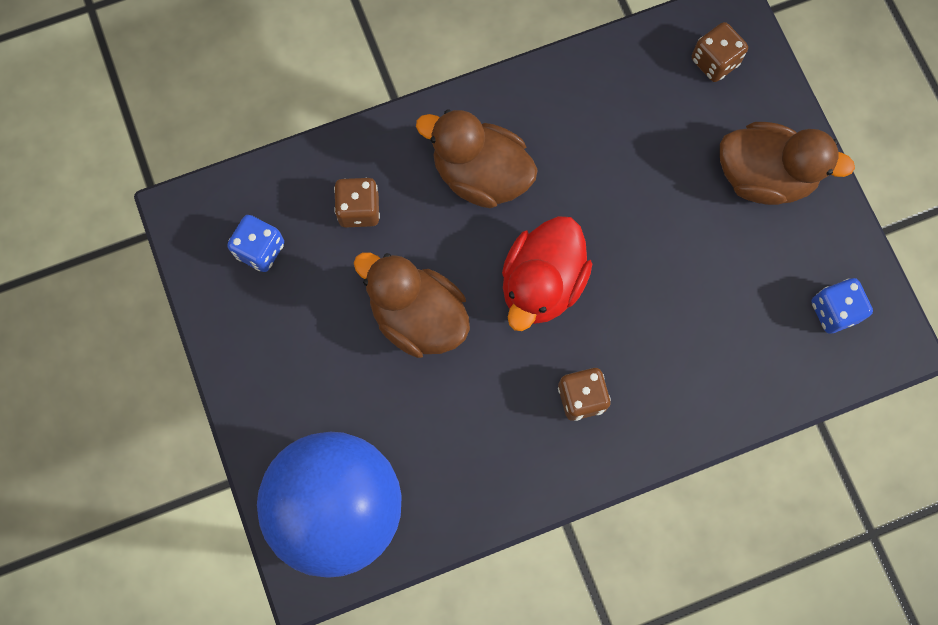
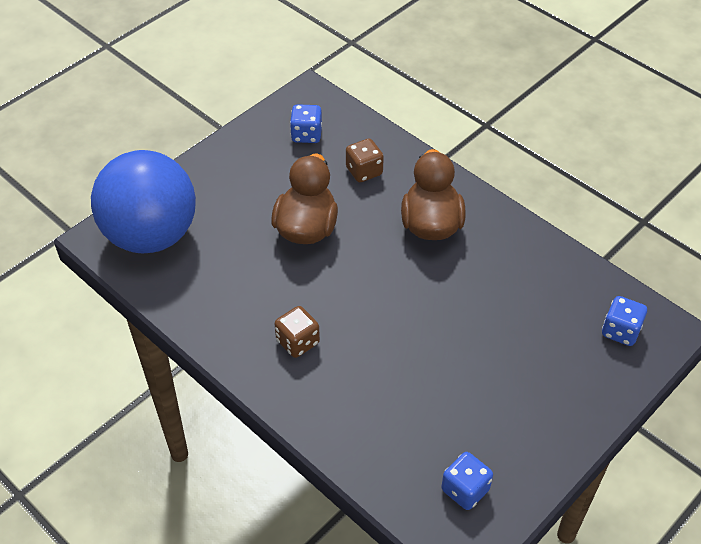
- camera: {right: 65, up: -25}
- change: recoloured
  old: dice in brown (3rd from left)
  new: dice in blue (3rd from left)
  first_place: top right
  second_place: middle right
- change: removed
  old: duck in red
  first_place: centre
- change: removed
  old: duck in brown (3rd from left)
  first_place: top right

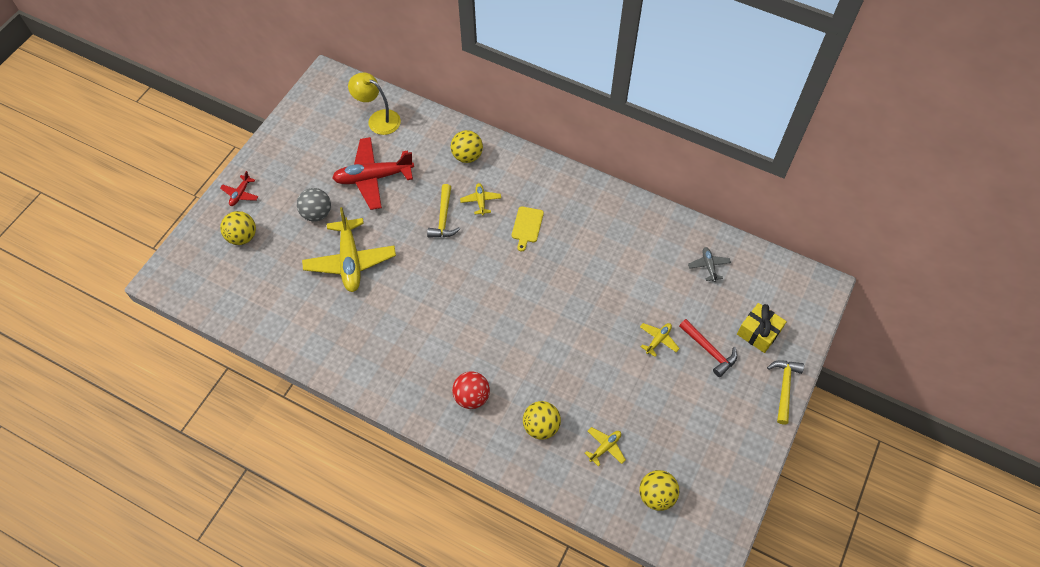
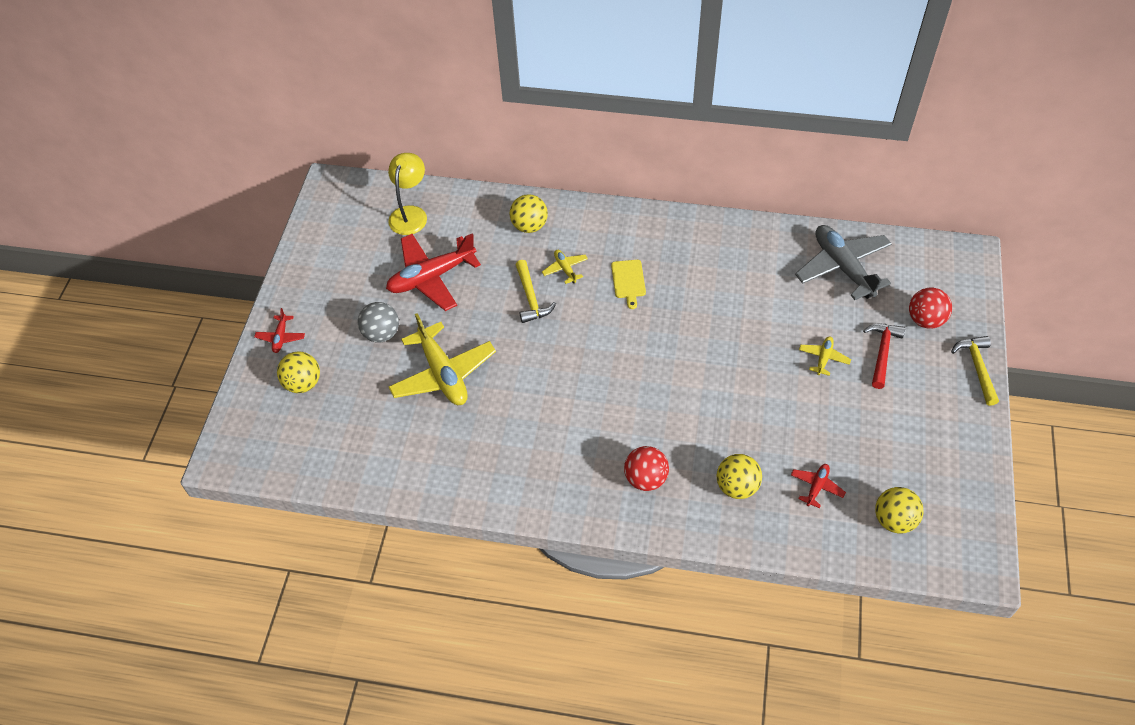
- camera: {right: -15, up: -5}
- change: turned
  old: lamp in yellow
  first_place: top centre
  second_place: top centre
  degrees: 90
- change: recoloured
  old: plane in yellow (3rd from left)
  new: plane in red (3rd from left)
  first_place: bottom centre
  second_place: bottom right
- change: resized
  old: plane in grey
  first_place: middle right
  second_place: middle right
  factor: 2.16
- change: turned
  old: hammer in red
  first_place: middle right
  second_place: middle right
  degrees: -105
- change: replaced
  old: gift in yellow
  new: ball in red (2nd from left)
  first_place: middle right
  second_place: middle right

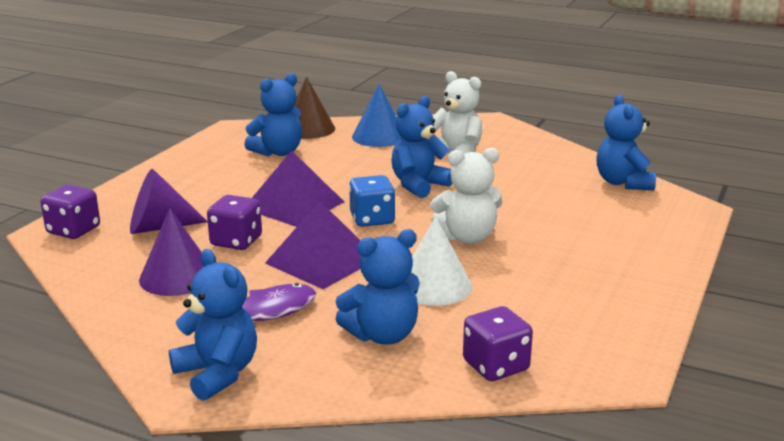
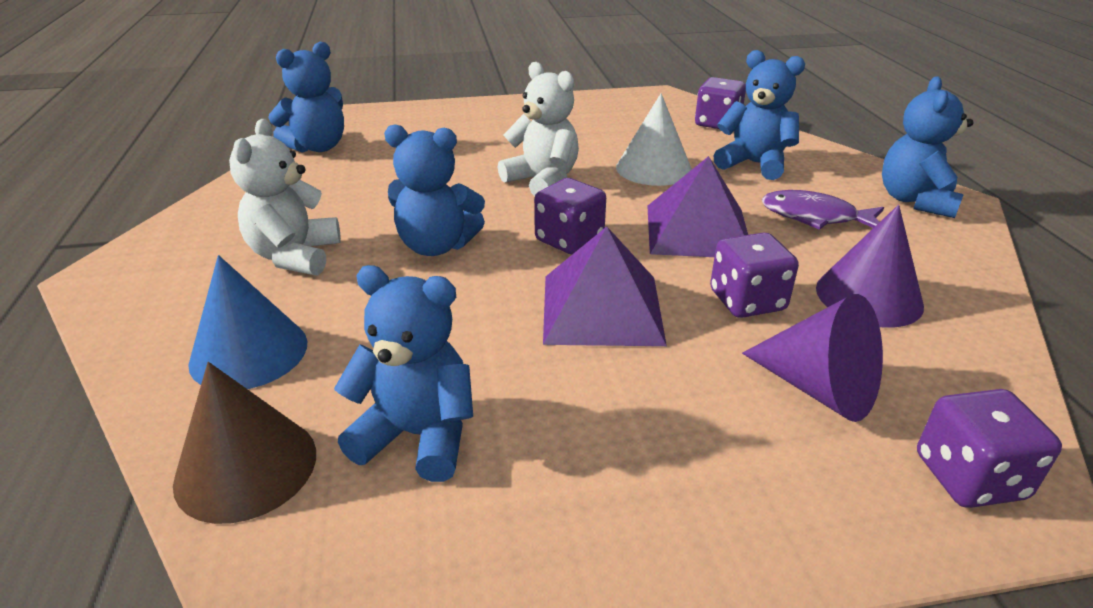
- camera: {right: -125, up: 10}
- change: recoloured
  old: dice in blue
  new: dice in purple (1st from left)
  first_place: centre
  second_place: centre

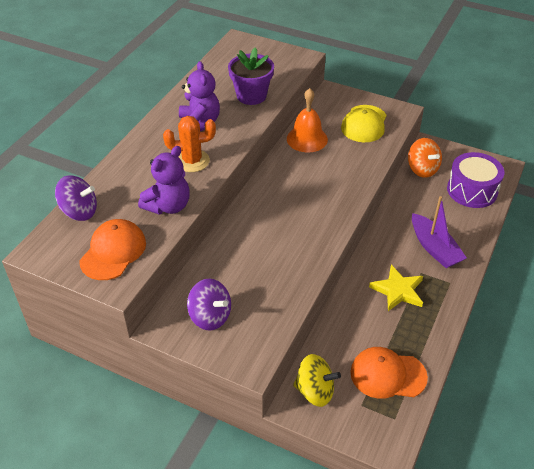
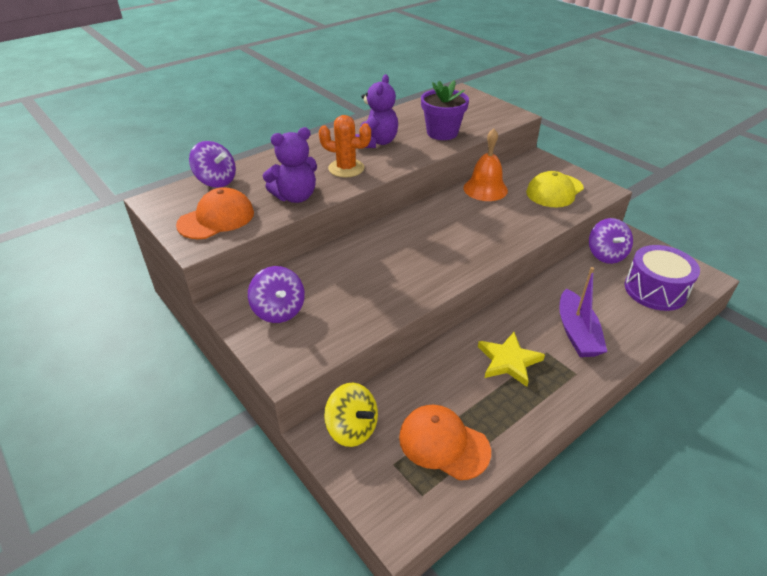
- camera: {right: 25, up: -5}
- change: recoloured
  old: spinning top in orange
  new: spinning top in purple (3rd from left)
  first_place: middle right
  second_place: middle right

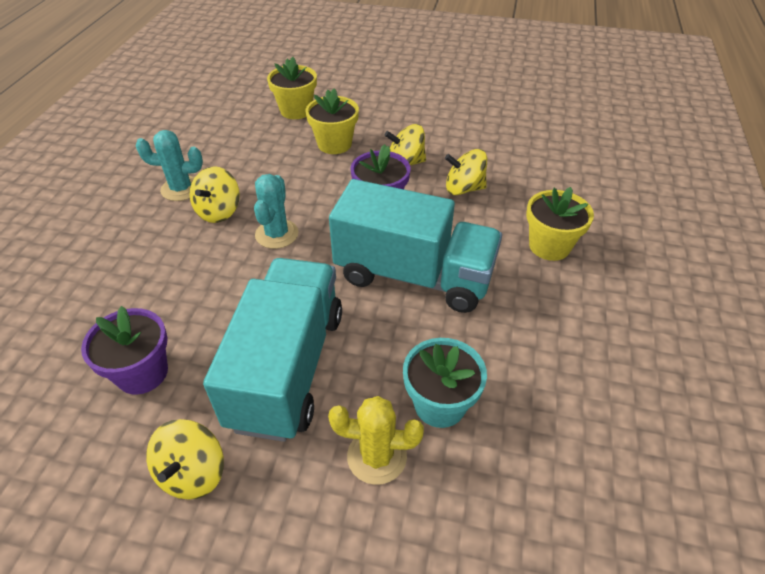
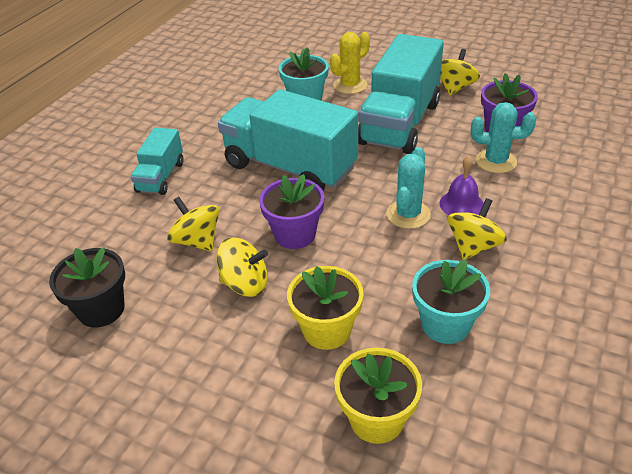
- camera: {right: -165, up: -5}
- change: added
  new: flower pot in black
  second_place: middle left
- change: replaced
  old: flower pot in yellow (3rd from left)
  new: truck in turquoise (1st from left)
  first_place: middle right
  second_place: middle left
- change: turned
  old: spinning top in yellow (4th from left in the first image)
  first_place: top centre
  second_place: middle left
  degrees: -150
- change: turned
  old: cactus in yellow
  first_place: bottom centre
  second_place: top centre
  degrees: -60
- change: added
  new: flower pot in turquoise (2nd from left)
  second_place: middle right
- change: added
  new: bell in purple
  second_place: middle right
- change: moved
  old: cactus in turquoise (1st from left in the first image)
  new: cactus in turquoise (2nd from left)
  first_place: top left
  second_place: top right

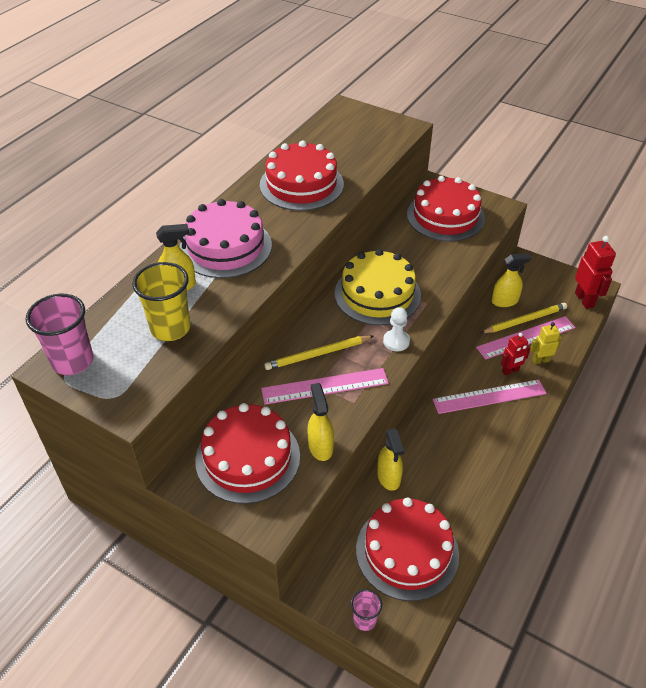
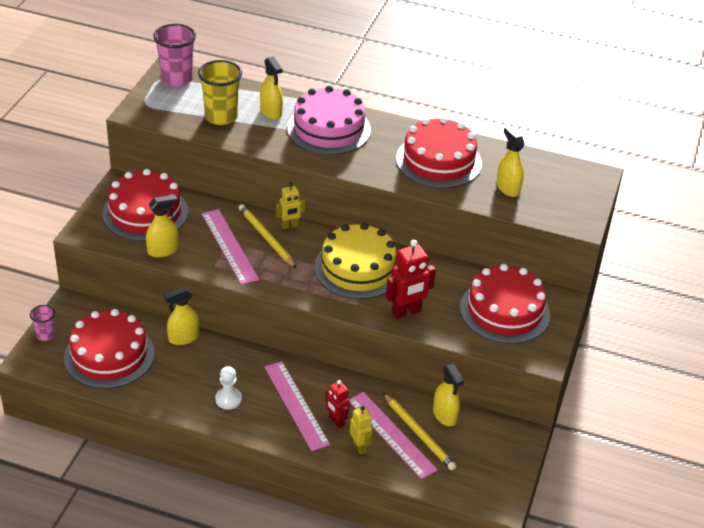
- camera: {right: 75, up: -5}
- change: moved
  old: pawn in white
  first_place: centre
  second_place: bottom left
- change: added
  new: robot in yellow (1st from left)
  second_place: centre
- change: moved
  old: robot in red (2nd from left)
  first_place: middle right
  second_place: centre
- change: added
  new: spray bottle in yellow (5th from left)
  second_place: top right

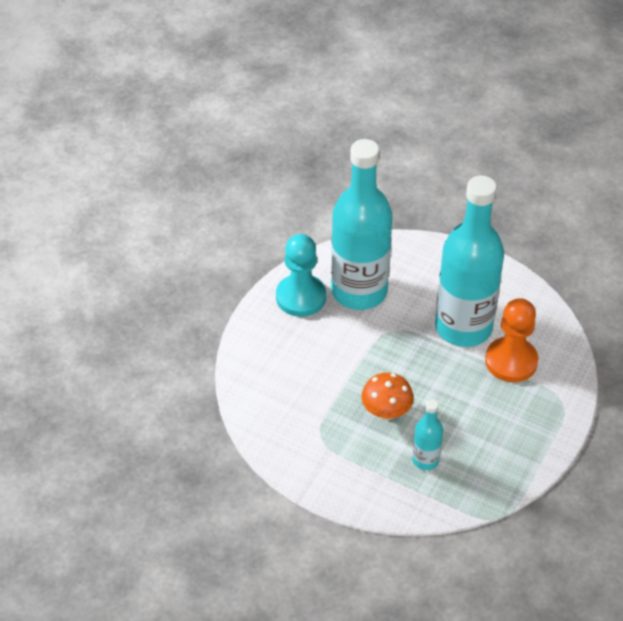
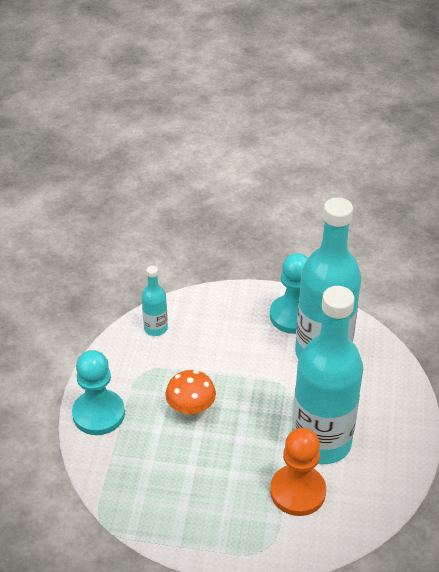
- camera: {right: 70, up: -5}
- change: added
  new: pawn in turquoise (1st from left)
  second_place: bottom left
- change: moved
  old: bottle in turquoise (2nd from left in the first image)
  new: bottle in turquoise (1st from left)
  first_place: bottom right
  second_place: centre

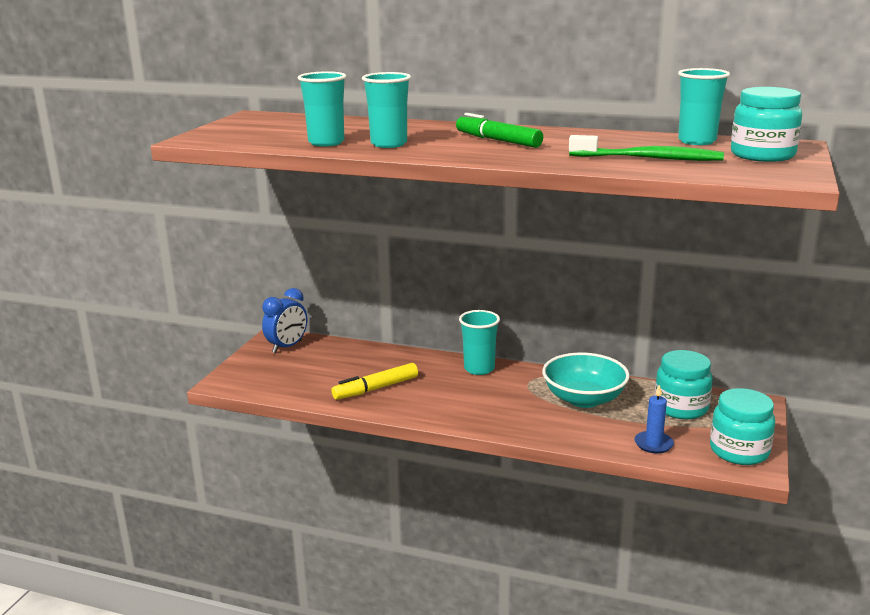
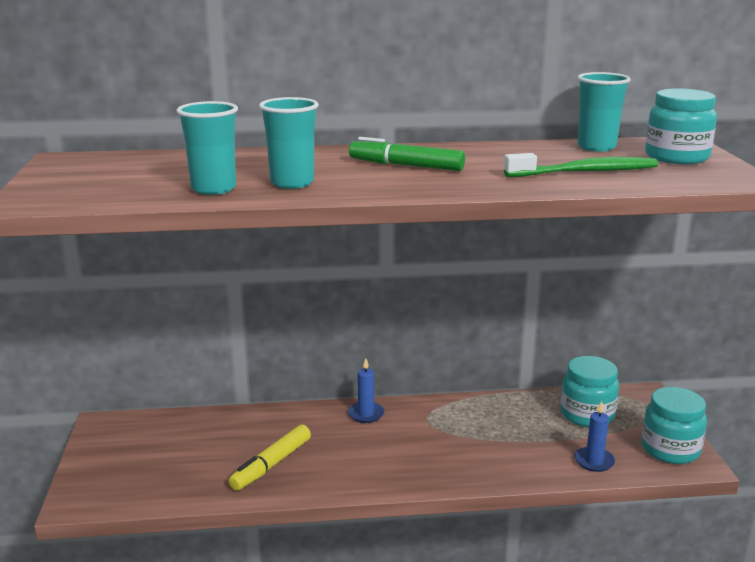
- camera: {right: -25, up: 0}
- change: replaced
  old: cup in turquoise (3rd from left)
  new: candle in blue (1st from left)
  first_place: centre
  second_place: bottom centre
- change: removed
  old: clock in blue
  first_place: middle left
- change: removed
  old: bowl in turquoise
  first_place: middle right

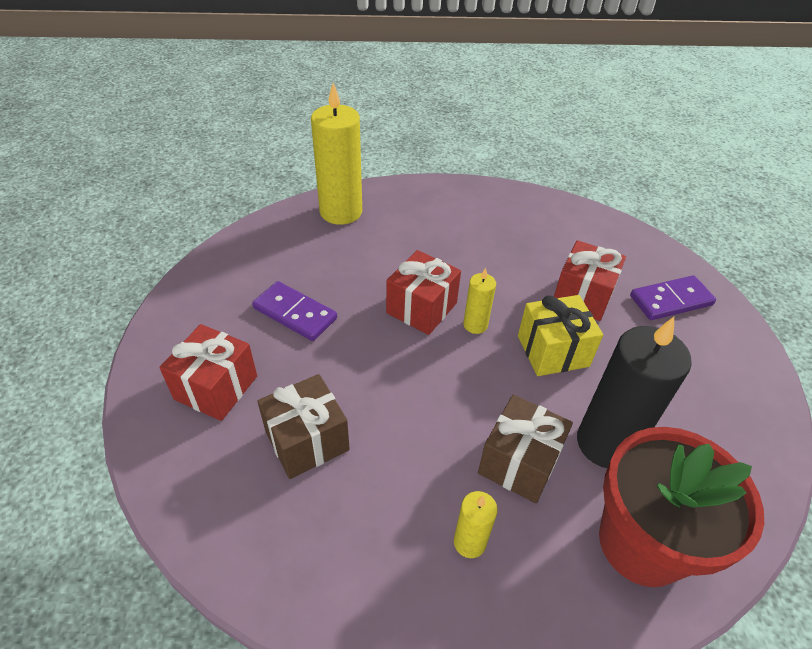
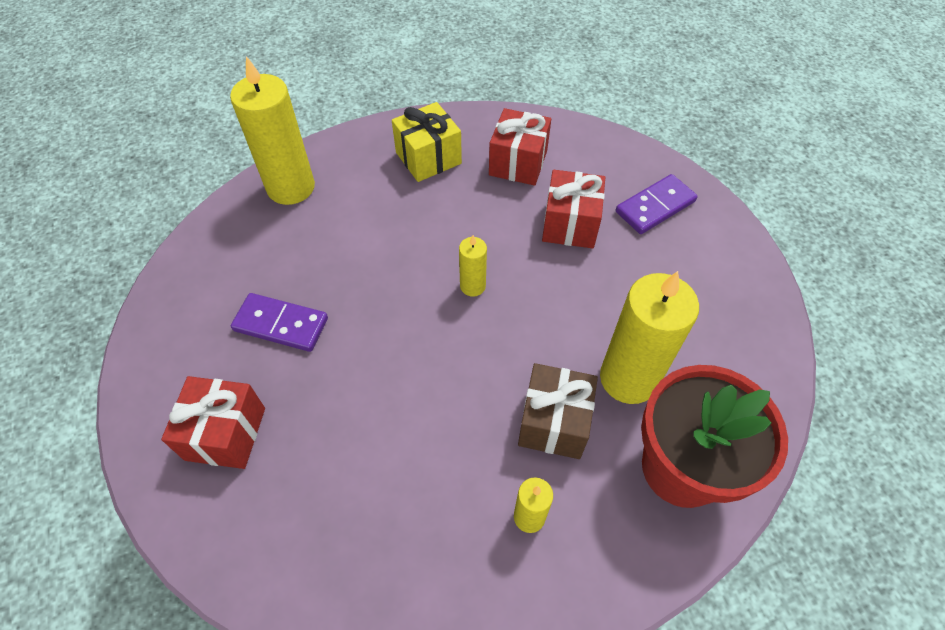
- camera: {right: -15, up: 10}
- change: moved
  old: gift in yellow
  first_place: middle right
  second_place: top centre
- change: moved
  old: gift in red (2nd from left)
  first_place: centre
  second_place: top centre
- change: recoloured
  old: candle in black
  new: candle in yellow (4th from left)
  first_place: middle right
  second_place: middle right
- change: removed
  old: gift in brown (1st from left)
  first_place: centre

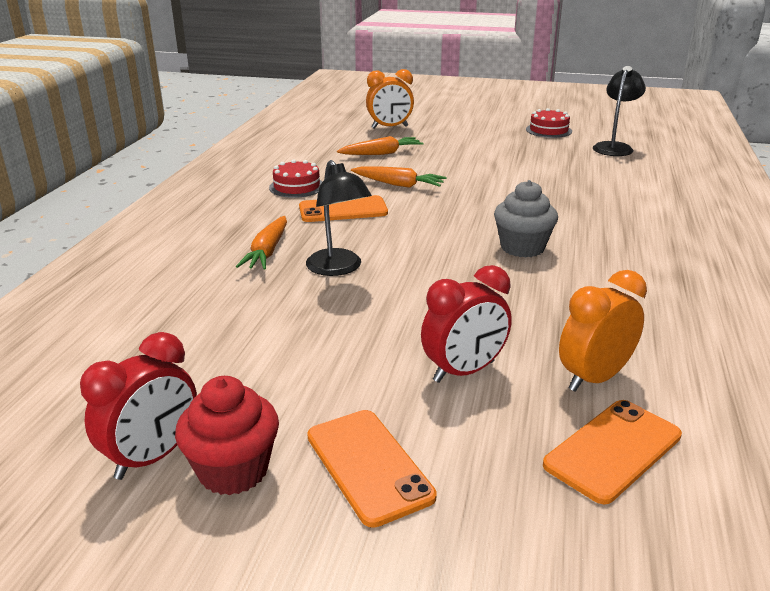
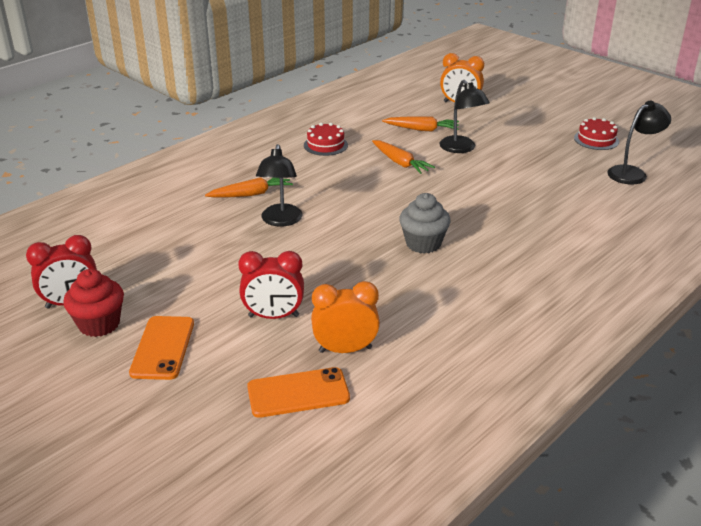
- camera: {right: 30, up: 5}
- change: turned
  old: carrot in orange (1st from left)
  first_place: centre
  second_place: centre
  degrees: -150
- change: added
  new: lamp in black (2nd from left)
  second_place: top centre
- change: removed
  old: phone in orange (1st from left)
  first_place: centre

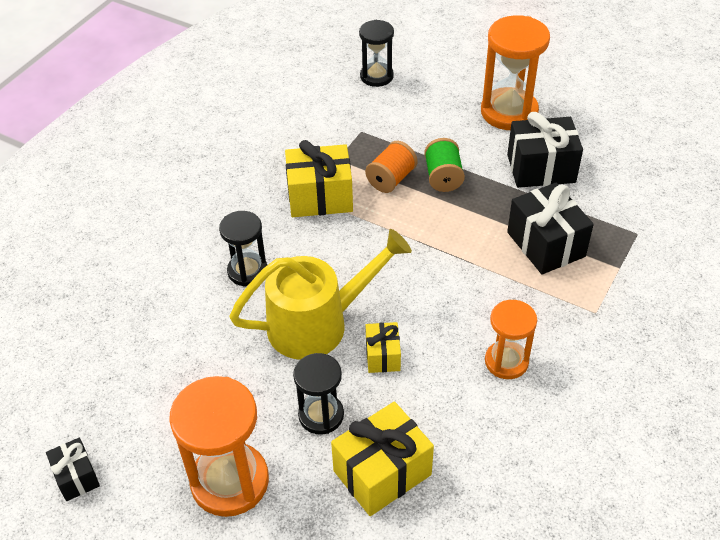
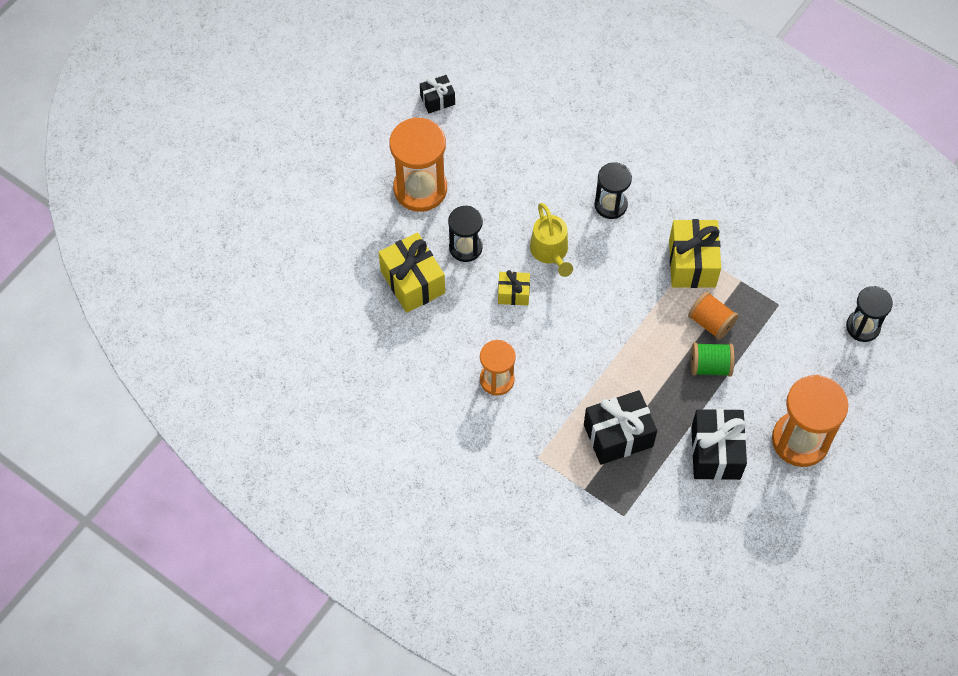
- camera: {right: 95, up: 15}
- change: resized
  old: watering can in yellow
  first_place: centre
  second_place: centre
  factor: 0.62

